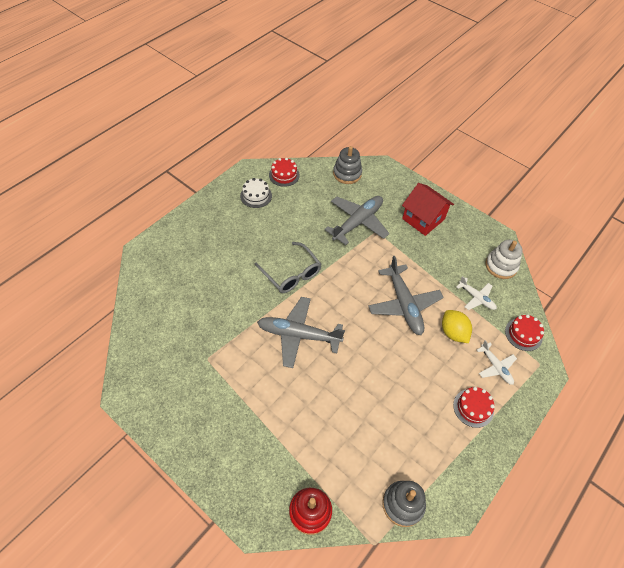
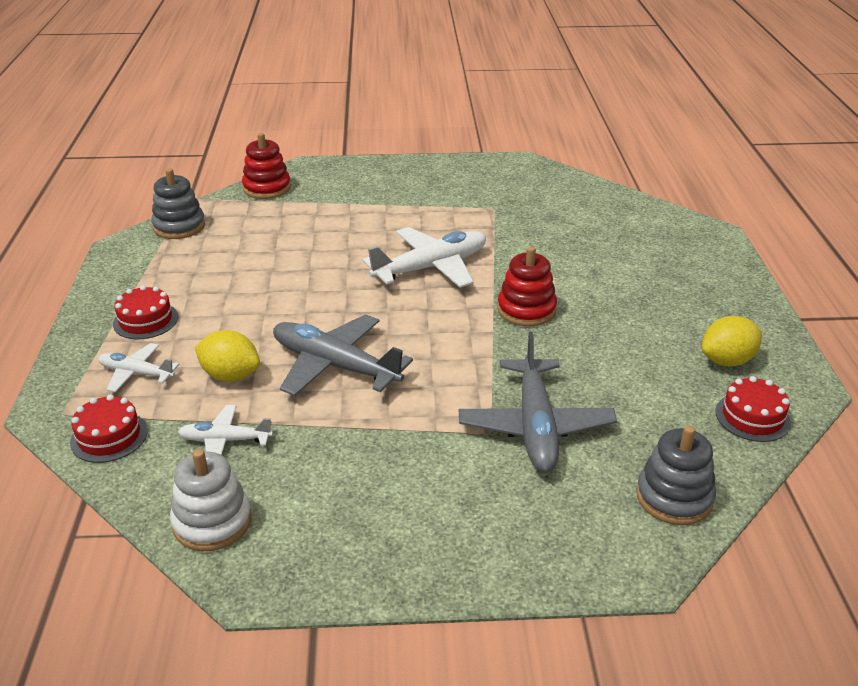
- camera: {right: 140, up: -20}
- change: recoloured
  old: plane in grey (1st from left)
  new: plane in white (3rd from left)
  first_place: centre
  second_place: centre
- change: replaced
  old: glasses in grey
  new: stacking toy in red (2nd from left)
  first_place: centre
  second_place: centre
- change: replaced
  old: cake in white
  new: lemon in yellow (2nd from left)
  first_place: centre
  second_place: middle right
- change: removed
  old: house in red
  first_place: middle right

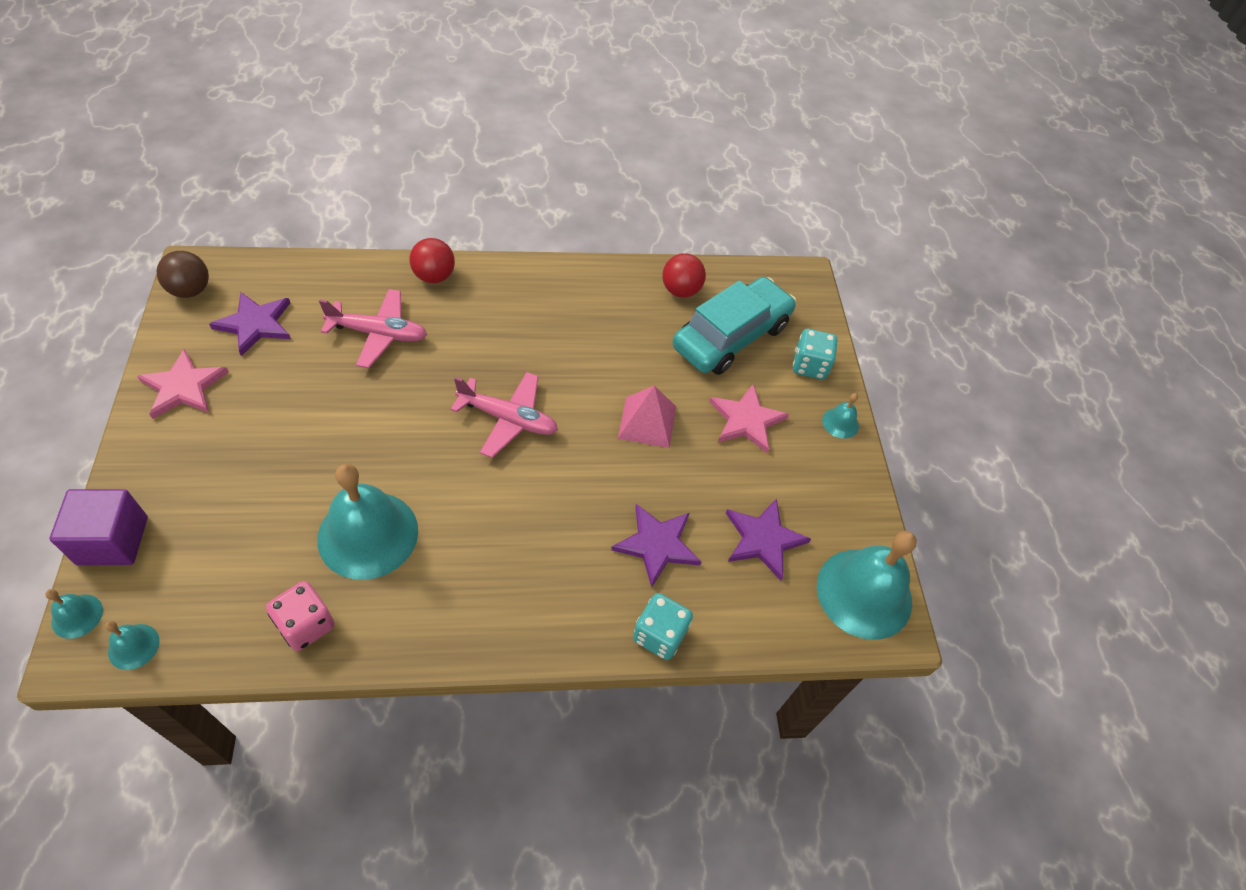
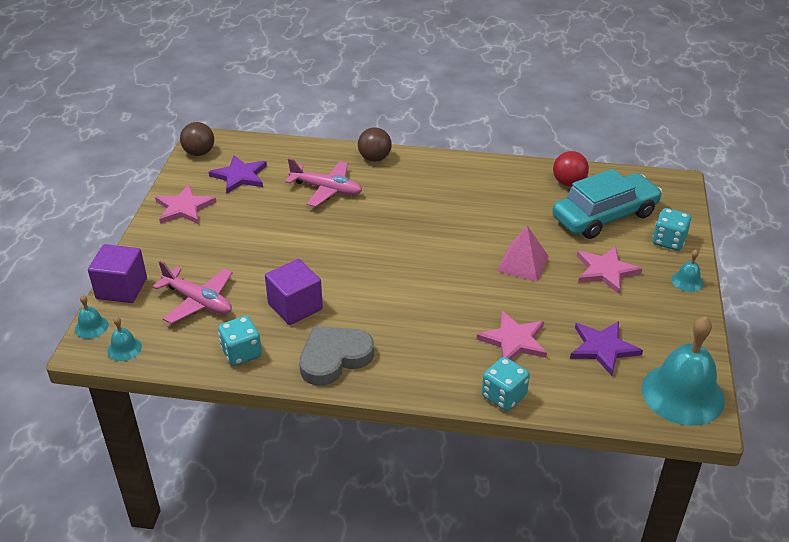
- camera: {right: 20, up: -15}
- change: moved
  old: plane in pink (2nd from left in the first image)
  new: plane in pink (1st from left)
  first_place: centre
  second_place: middle left
- change: recoloured
  old: dice in pink
  new: dice in turquoise (1st from left)
  first_place: bottom left
  second_place: middle left
- change: replaced
  old: bell in turquoise (3rd from left)
  new: cube in purple (2nd from left)
  first_place: middle left
  second_place: centre
- change: added
  new: heart in grey
  second_place: centre
- change: recoloured
  old: ball in red (1st from left)
  new: ball in brown (2nd from left)
  first_place: top centre
  second_place: top centre
- change: recoloured
  old: star in purple (2nd from left)
  new: star in pink (2nd from left)
  first_place: centre
  second_place: centre

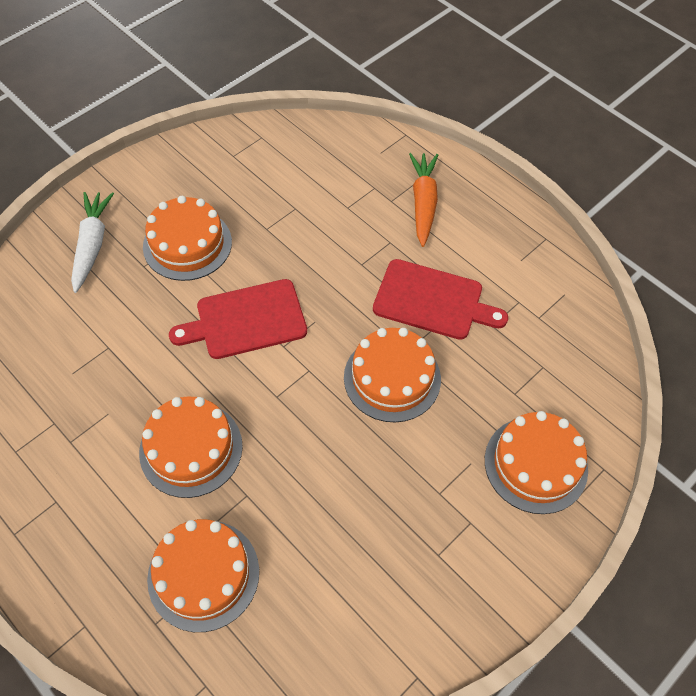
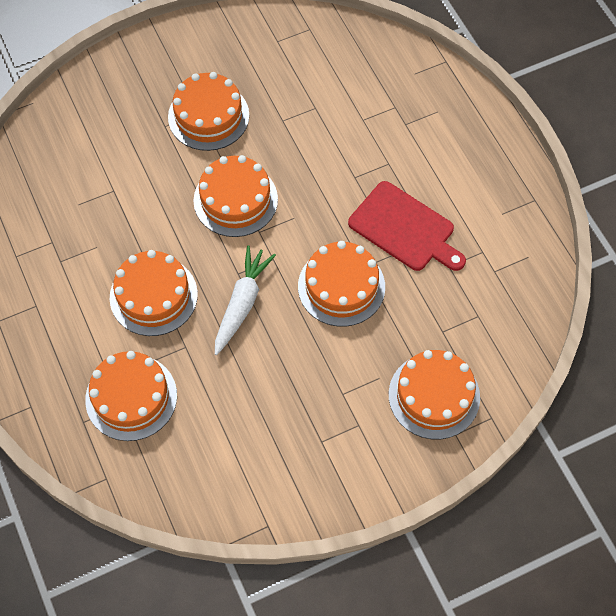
- camera: {right: 20, up: 5}
- change: replaced
  old: cutting board in red (1st from left)
  new: cake in orange (4th from left)
  first_place: centre
  second_place: top centre
- change: moved
  old: carrot in white
  first_place: middle left
  second_place: centre
- change: removed
  old: carrot in orange
  first_place: top centre

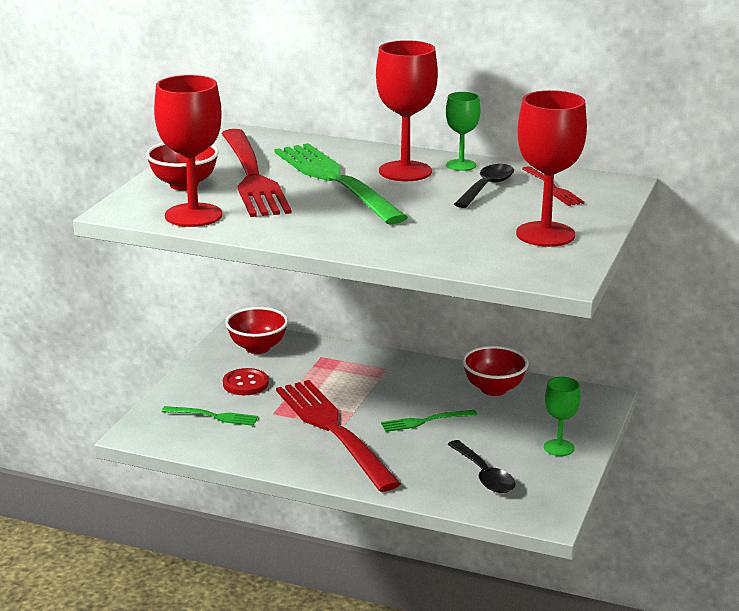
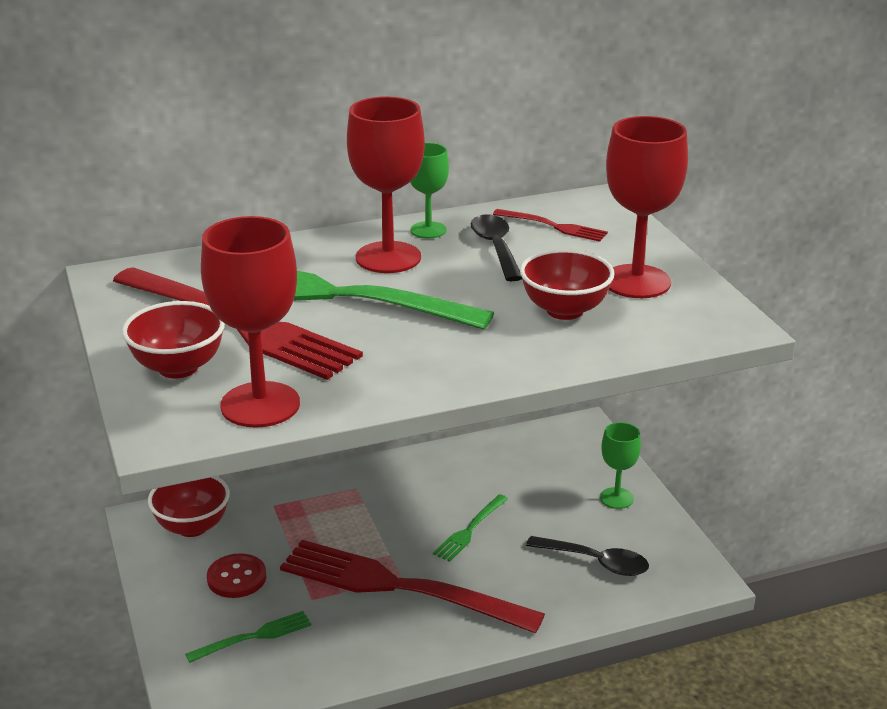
- camera: {right: -40, up: 5}
- change: moved
  old: bowl in red (3rd from left)
  first_place: middle right
  second_place: centre

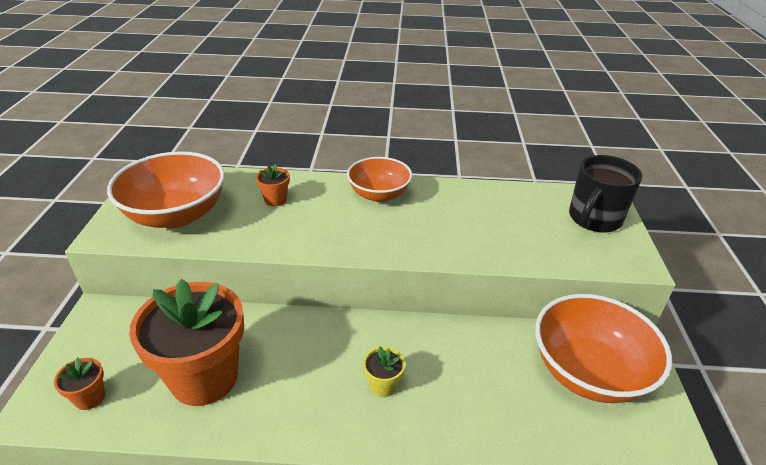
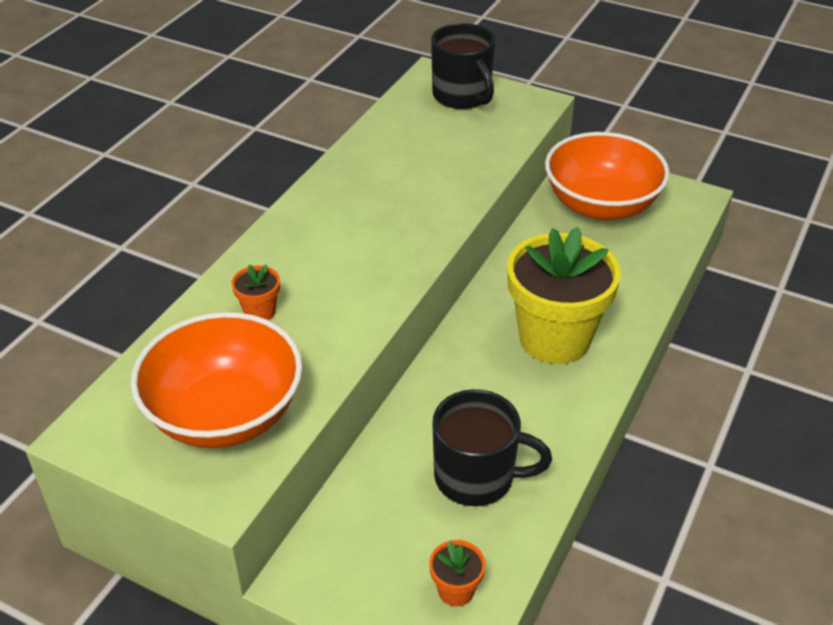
- camera: {right: -65, up: 5}
- change: replaced
  old: flower pot in orange (2nd from left)
  new: mug in black (2nd from left)
  first_place: bottom left
  second_place: bottom centre
- change: resized
  old: flower pot in yellow
  first_place: bottom centre
  second_place: middle right
  factor: 2.43
- change: removed
  old: bowl in orange (2nd from left)
  first_place: centre

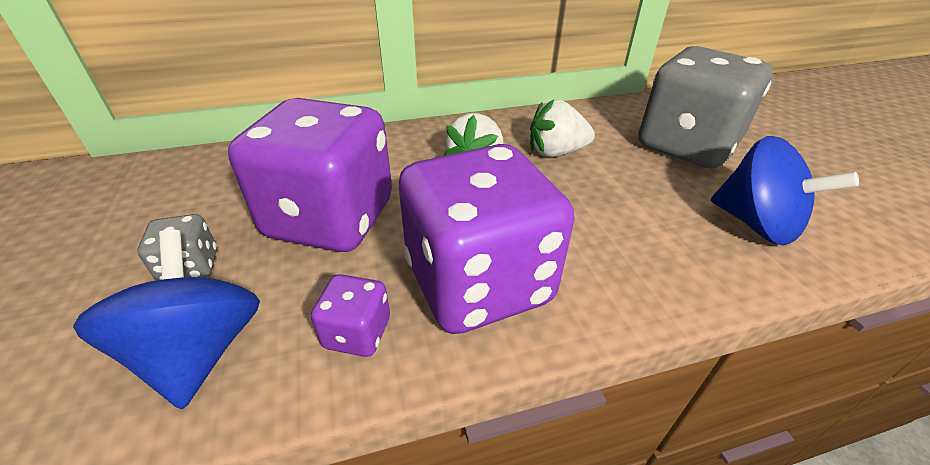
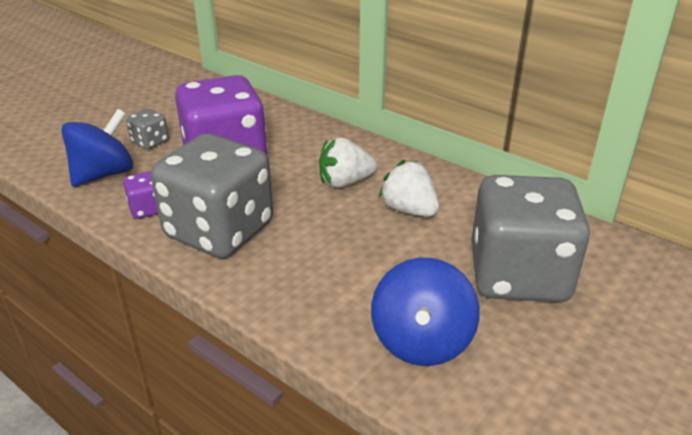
- camera: {right: 55, up: -5}
- change: recoloured
  old: dice in purple (3rd from left)
  new: dice in grey (2nd from left)
  first_place: centre
  second_place: middle left

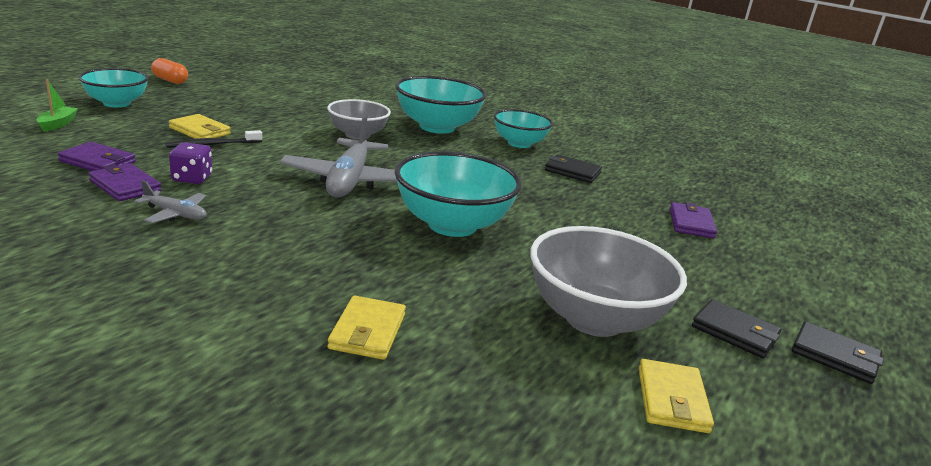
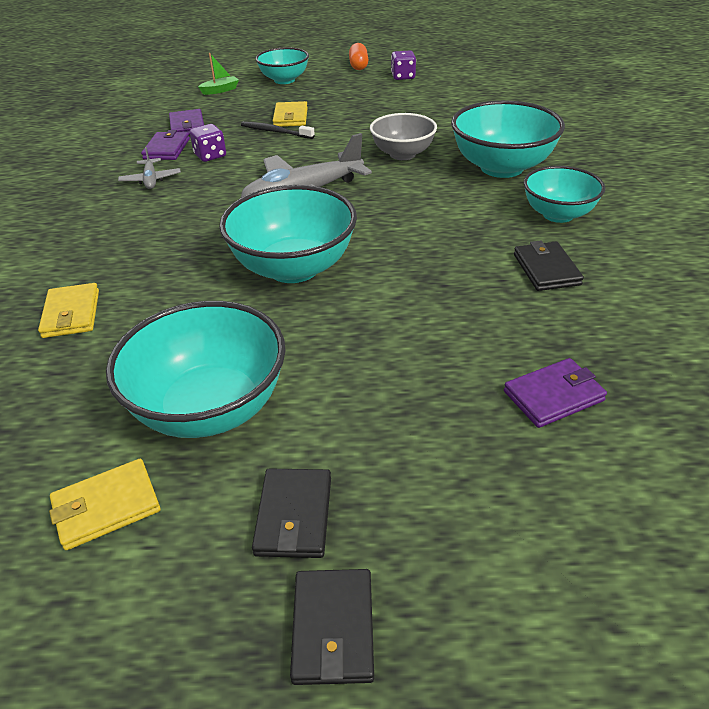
- camera: {right: 60, up: 15}
- change: turned
  old: wallet in yellow (2nd from left in the first image)
  first_place: bottom centre
  second_place: middle left
  degrees: -75
- change: recoloured
  old: bowl in grey (2nd from left)
  new: bowl in turquoise (1st from left)
  first_place: centre
  second_place: middle left
- change: added
  new: dice in purple (2nd from left)
  second_place: top centre

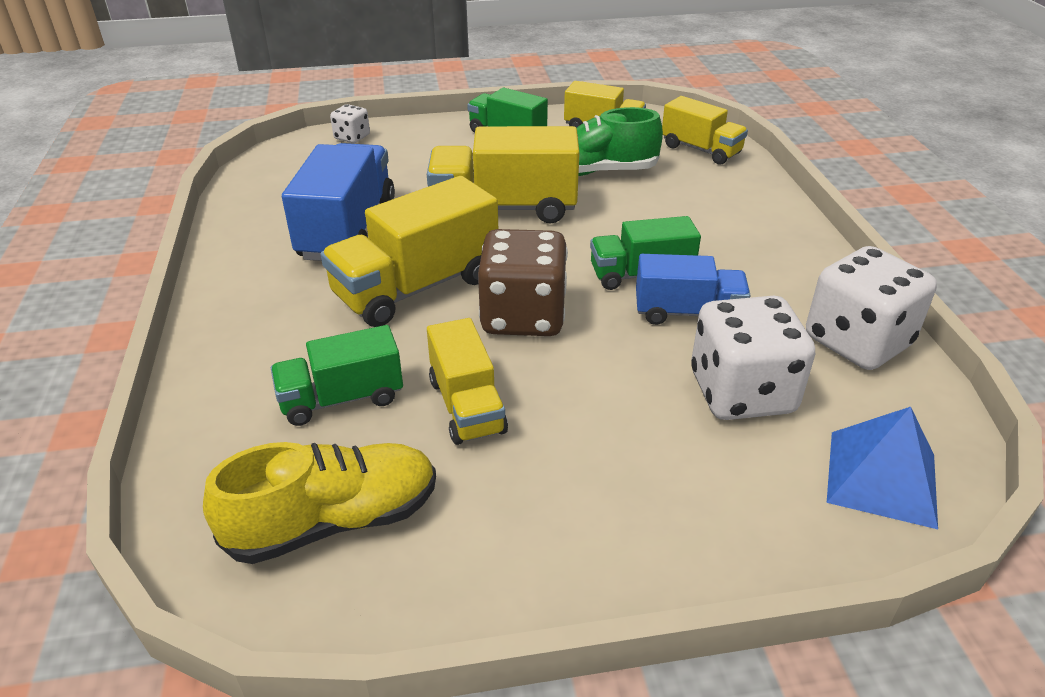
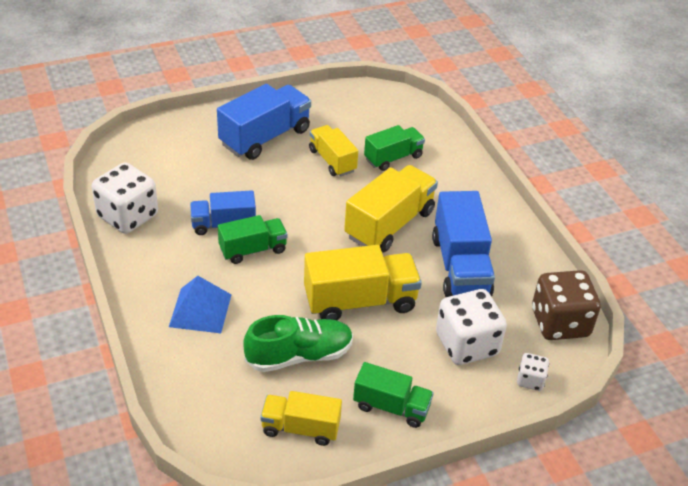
- camera: {right: 165, up: 5}
- change: moved
  old: pyramid in blue
  first_place: bottom right
  second_place: middle left
- change: added
  new: truck in blue (2nd from left)
  second_place: top centre
- change: moved
  old: dice in white (2nd from left)
  first_place: middle right
  second_place: bottom right
- change: moved
  old: dice in brown
  first_place: centre
  second_place: middle right
- change: removed
  old: shoe in yellow
  first_place: bottom left
- change: removed
  old: truck in yellow (5th from left)
  first_place: top right

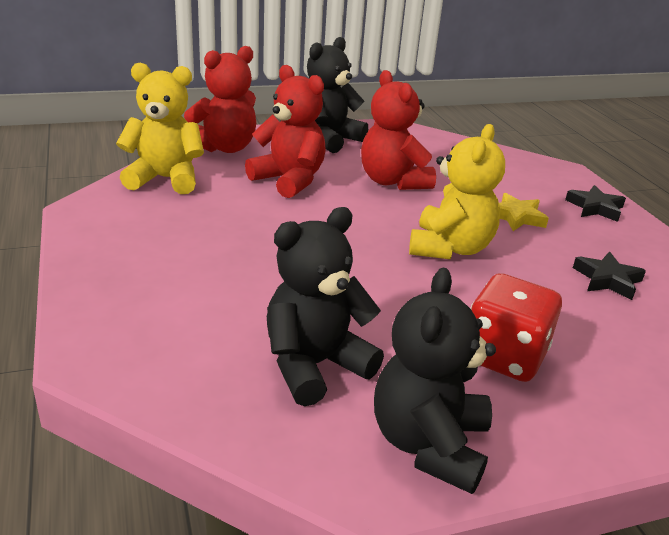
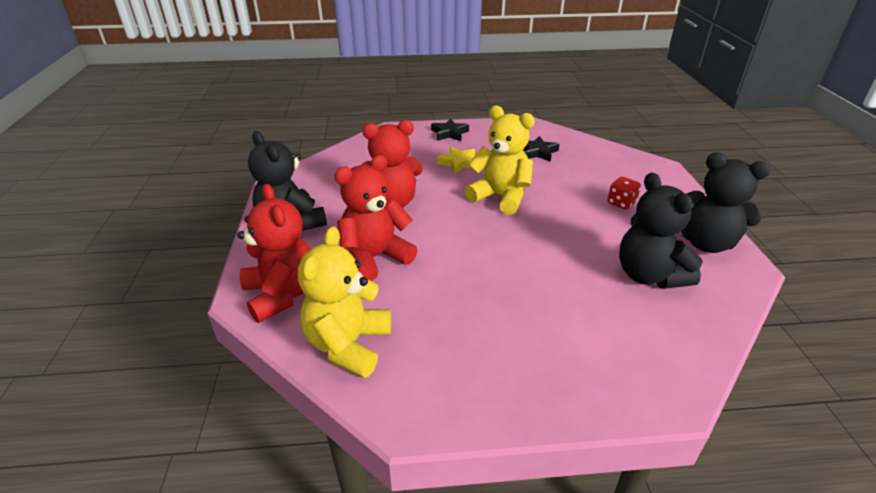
- camera: {right: -75, up: 5}
- change: resized
  old: dice in red
  first_place: middle right
  second_place: middle right
  factor: 0.55

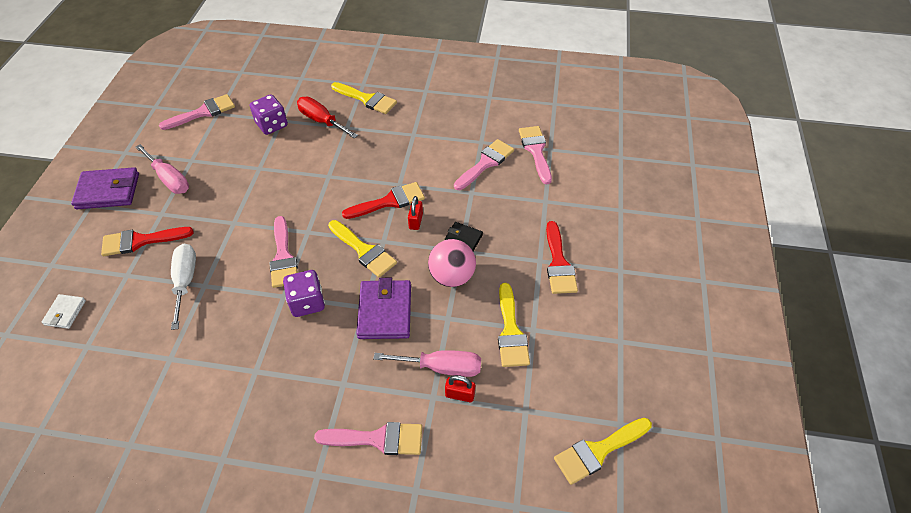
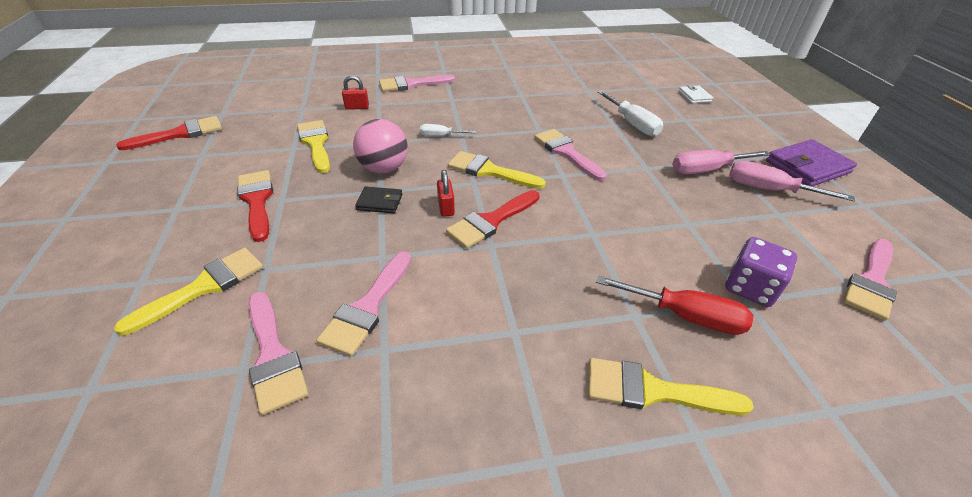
- camera: {right: 160, up: -10}
- change: moved
  old: brush in yellow (4th from left in the first image)
  new: brush in yellow (1st from left)
  first_place: bottom centre
  second_place: middle left
- change: moved
  old: brush in red (1st from left)
  first_place: middle left
  second_place: top left
- change: replaced
  old: wallet in purple (2nd from left)
  new: screwdriver in white (1st from left)
  first_place: centre
  second_place: top centre
- change: moved
  old: screwdriver in pink (2nd from left in the first image)
  new: screwdriver in pink (1st from left)
  first_place: bottom centre
  second_place: top right
- change: removed
  old: dice in purple (2nd from left)
  first_place: centre

